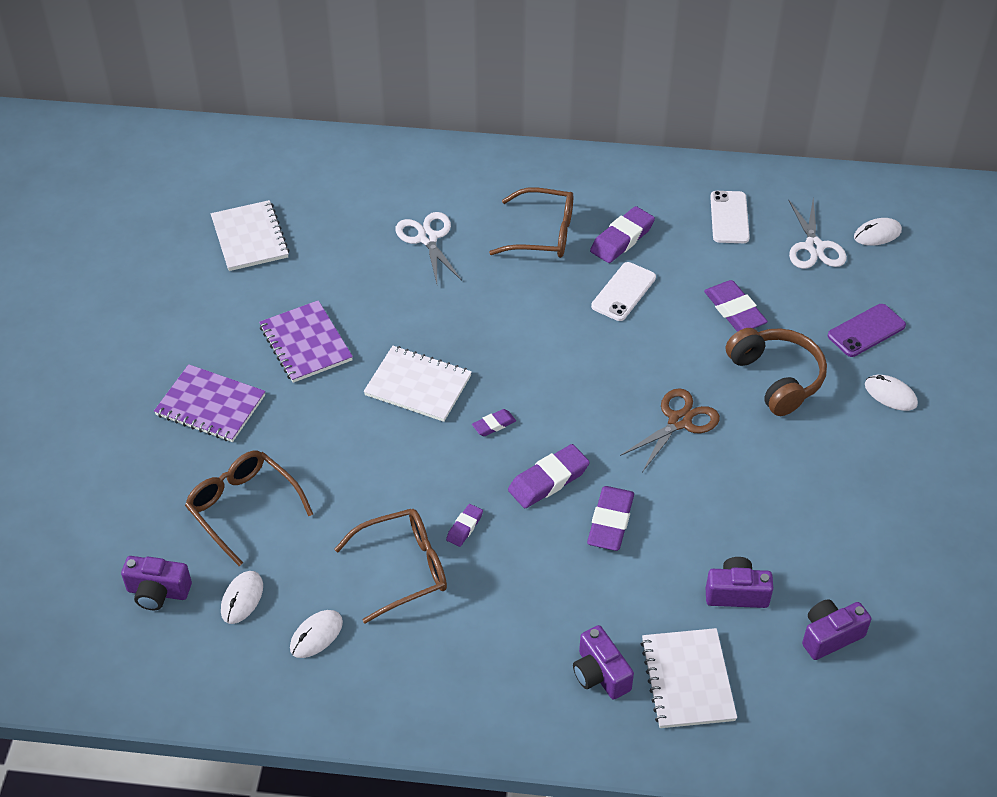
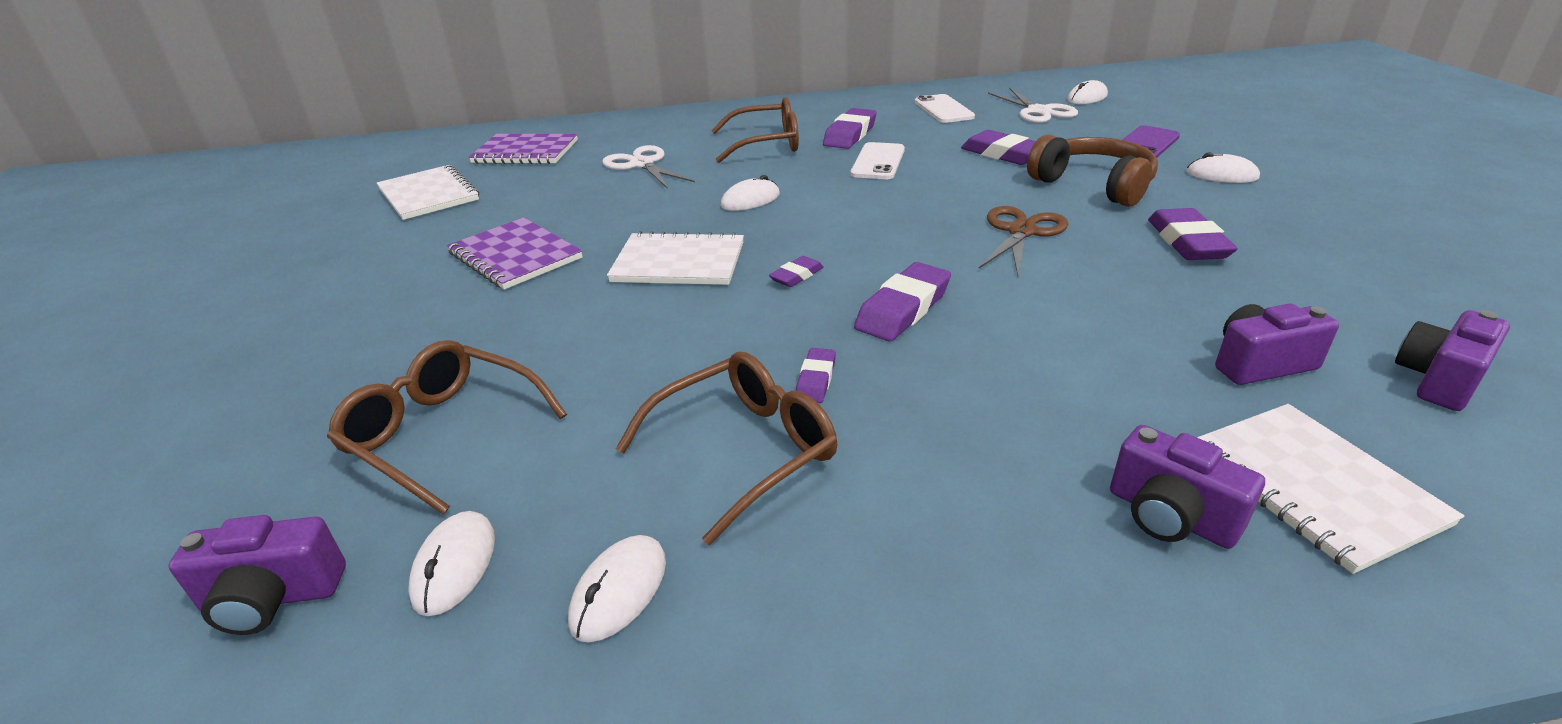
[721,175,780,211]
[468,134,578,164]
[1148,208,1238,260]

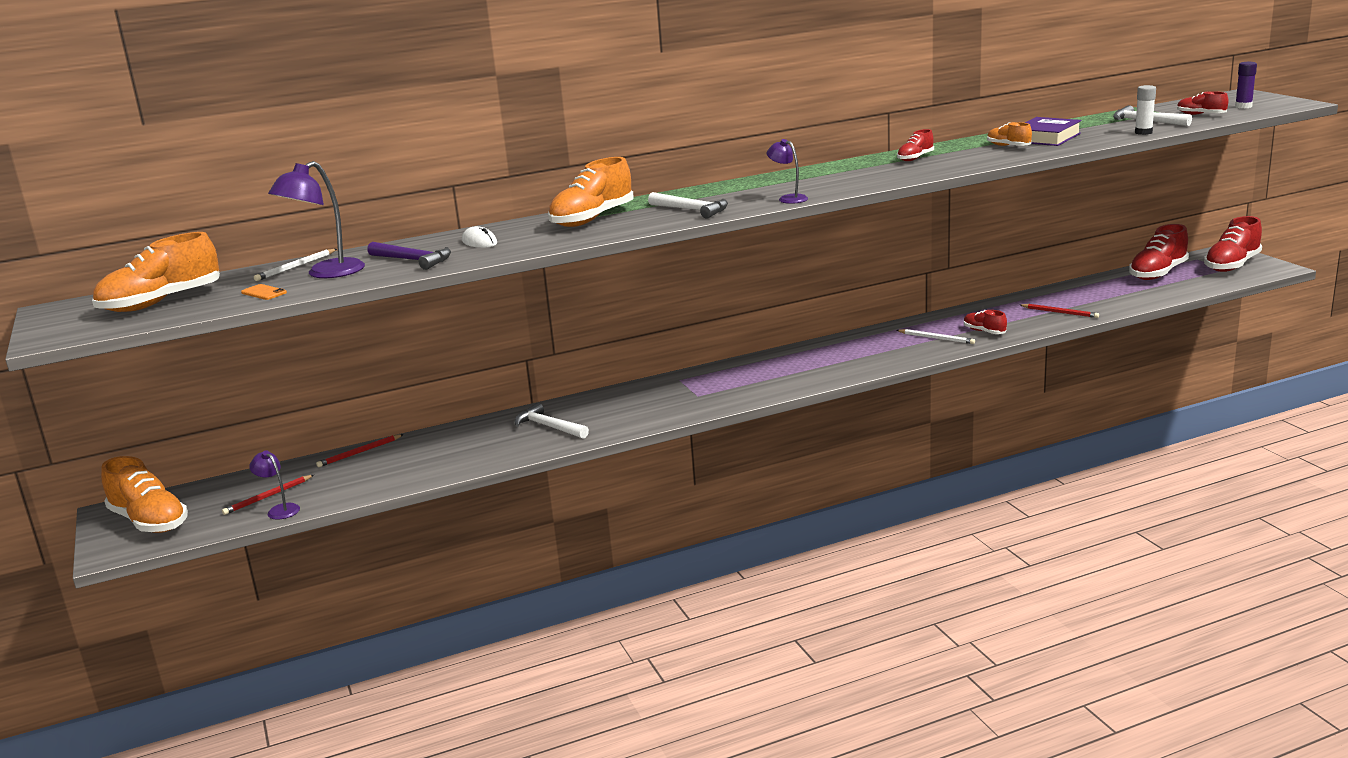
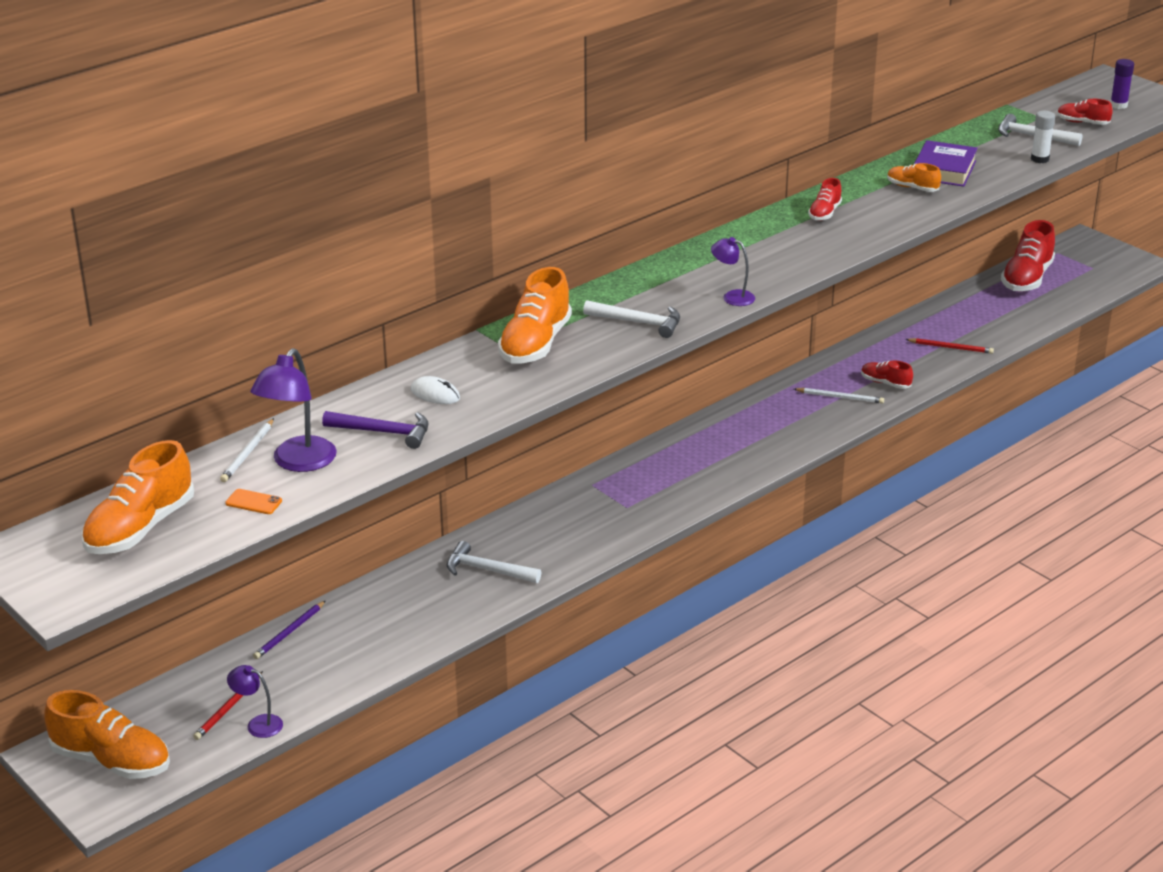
[1204,216,1262,272] (first image)
[253,601,326,659]

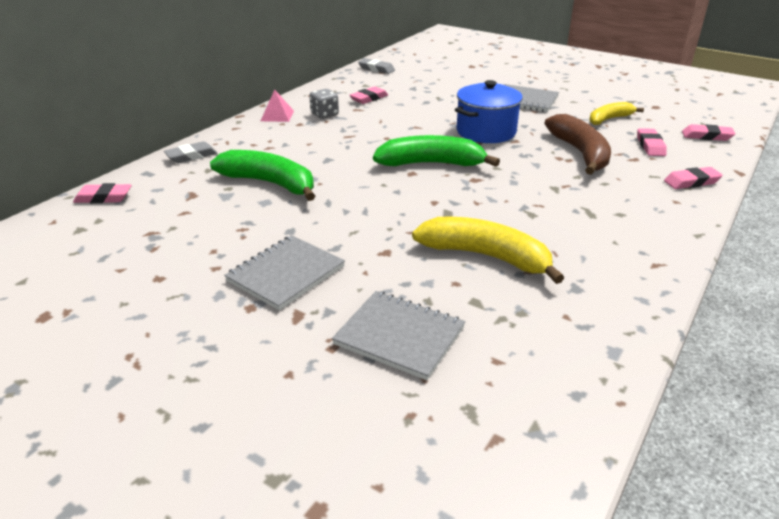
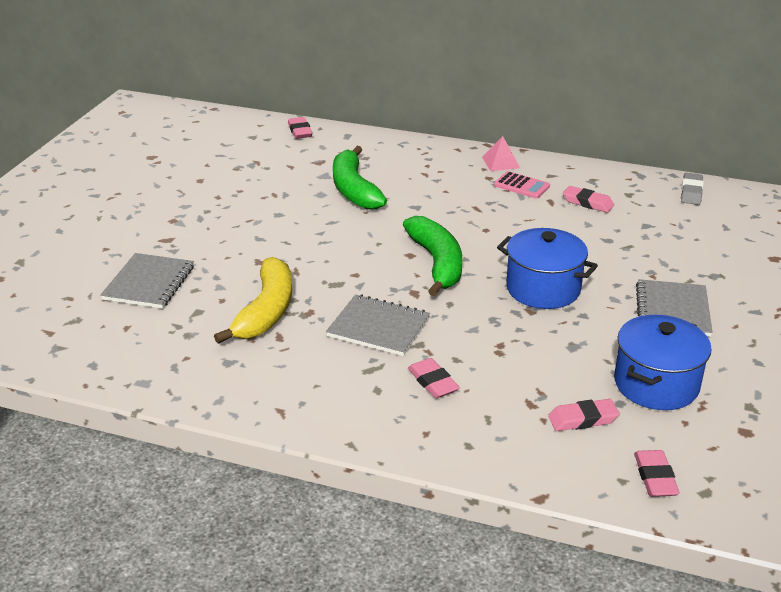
[164,141,217,163] (first image)
[545,114,611,175] (first image)
[326,294,430,356]
[408,358,460,398]
[494,171,550,199]
[614,315,712,410]
[333,146,387,209]

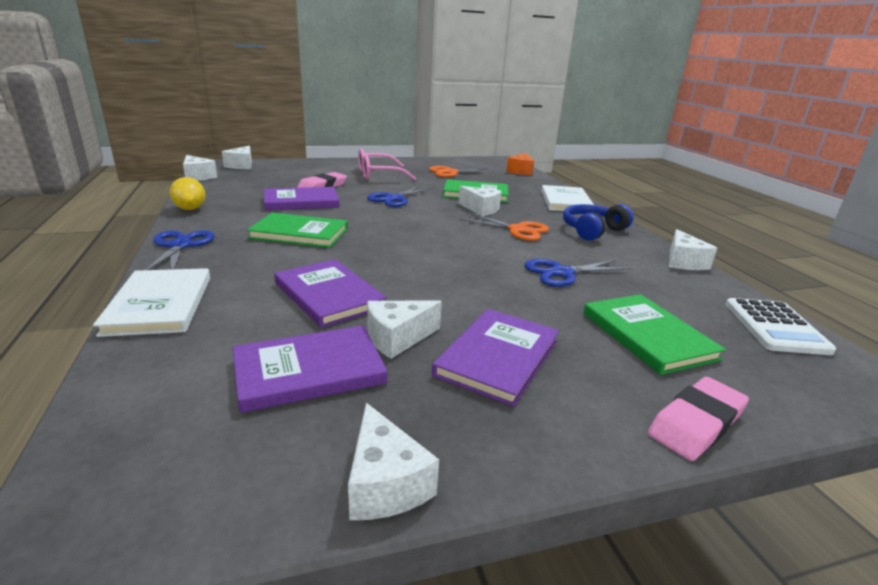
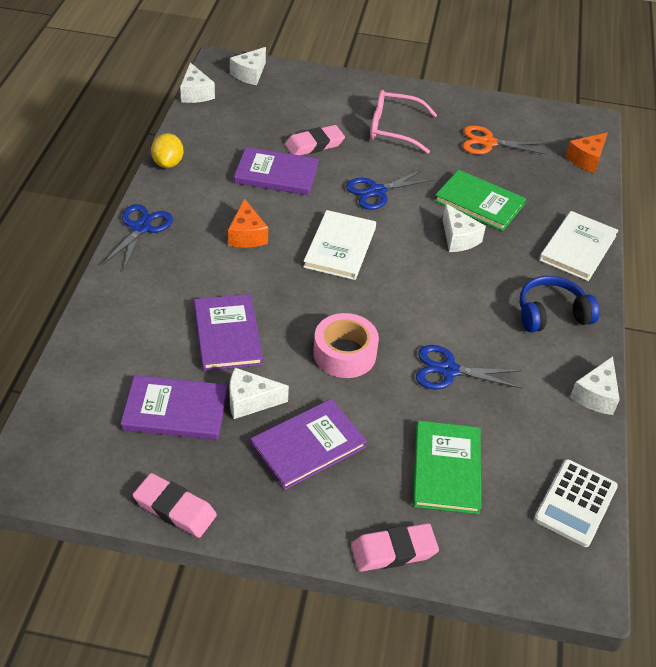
[459,213,549,241] (first image)
[313,313,379,378]
[303,210,376,280]
[228,198,268,248]
[133,473,217,538]

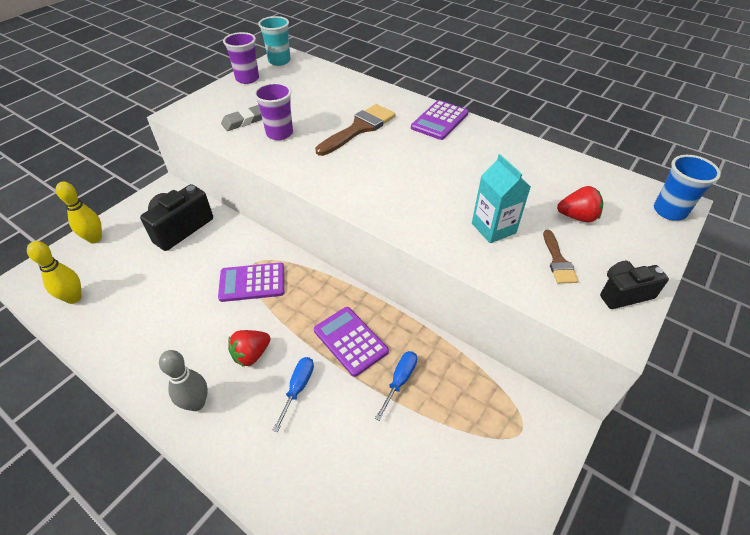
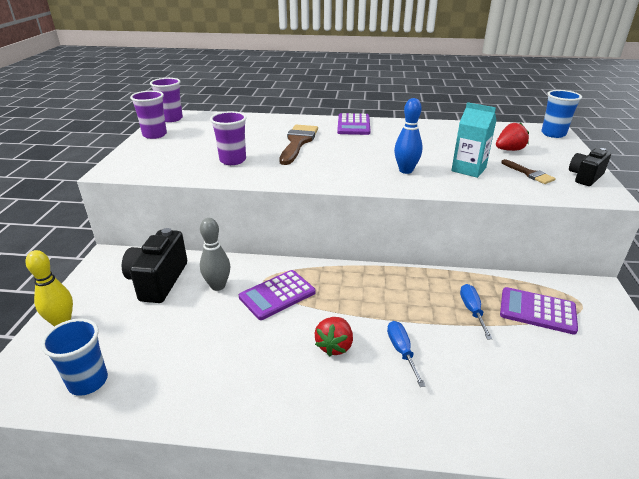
[221,105,262,131] (first image)
[394,98,422,174]
[200,218,230,291]
[500,287,578,334]
[41,318,108,396]
[150,78,183,122]

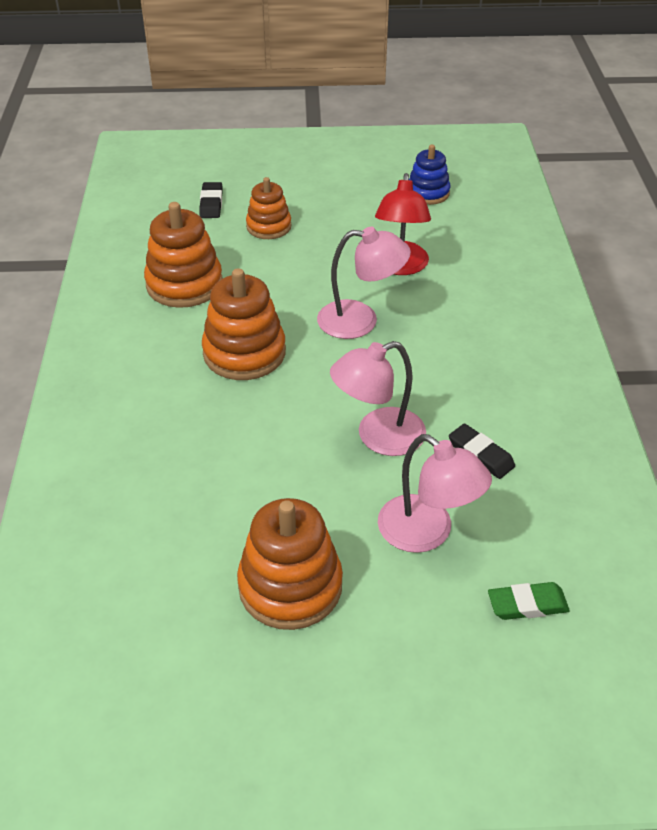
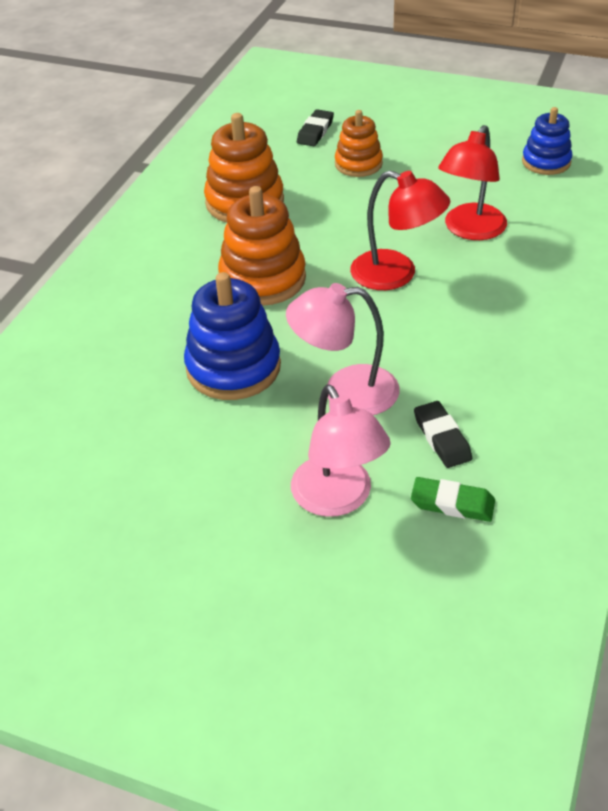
[237,498,343,630] (first image)
[184,272,281,400]
[411,477,495,522]
[350,171,450,290]

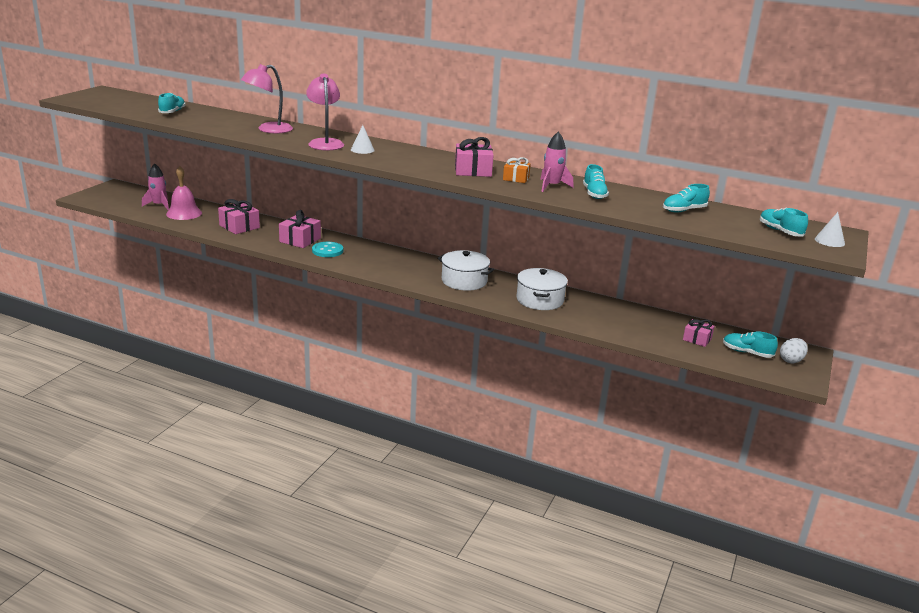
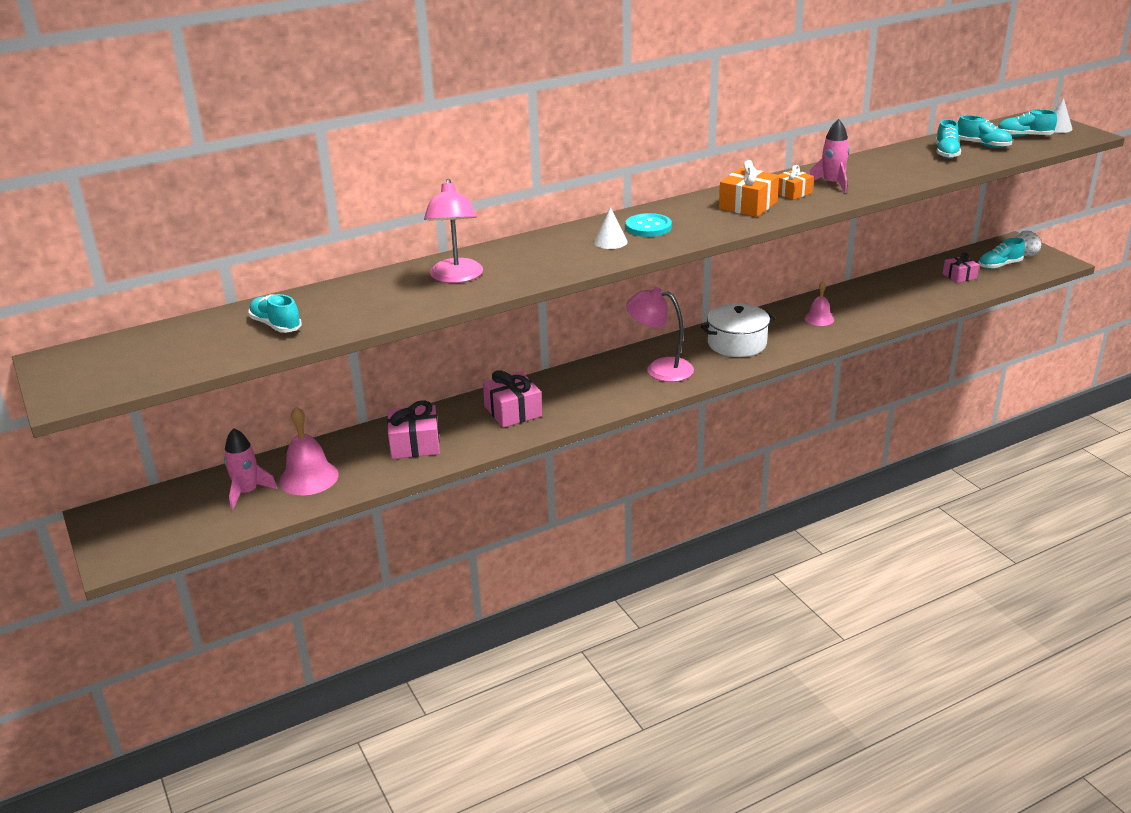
[626,287,694,382]
[626,213,672,237]
[958,115,1012,148]
[805,281,834,326]
[719,160,779,217]

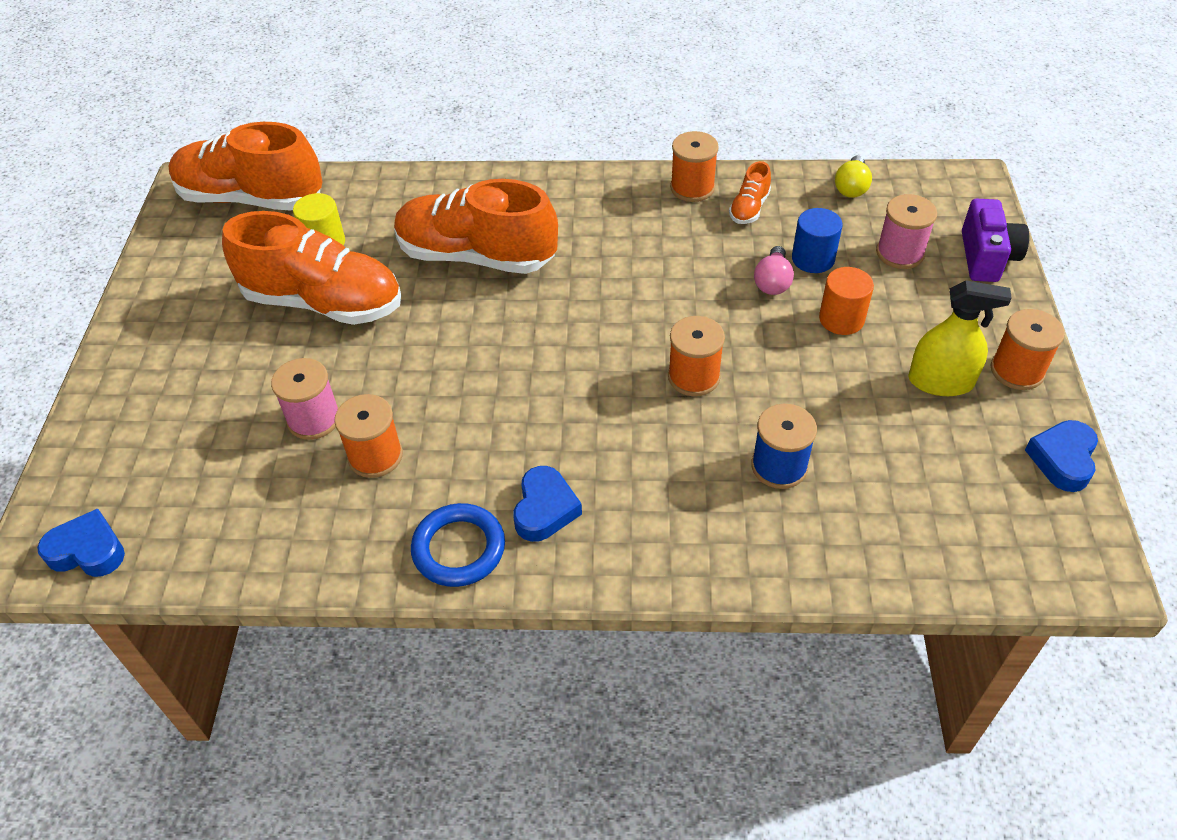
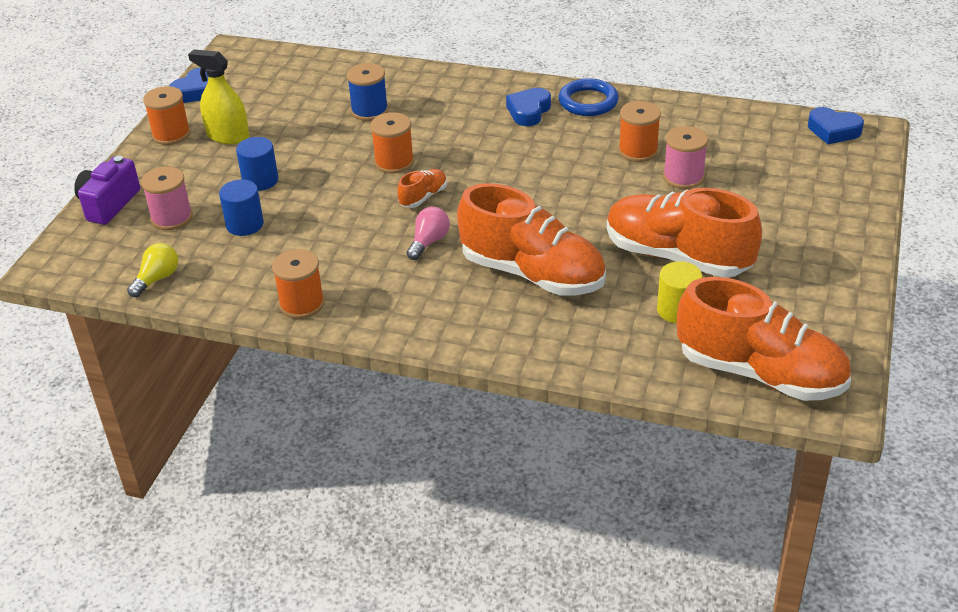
[397,169,447,208]
[406,207,450,260]
[236,137,278,191]

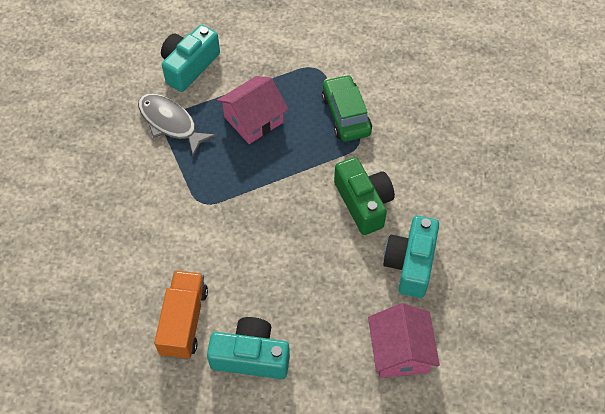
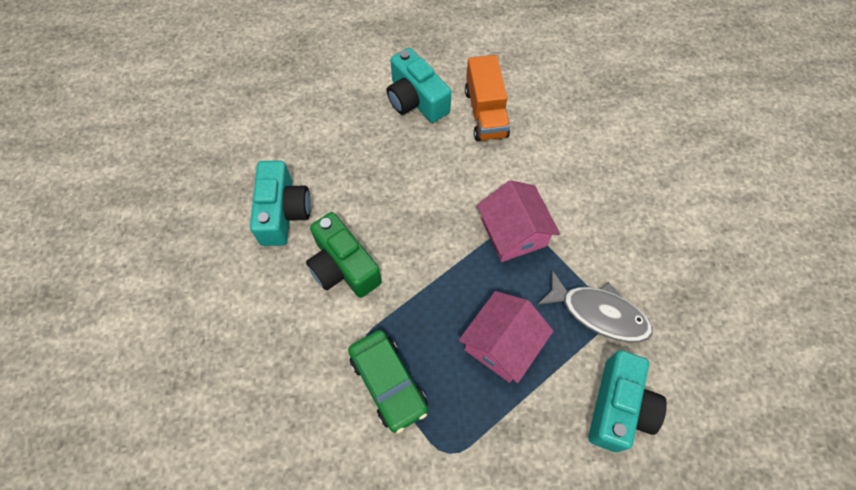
[477,180,560,262]
[387,48,451,123]

